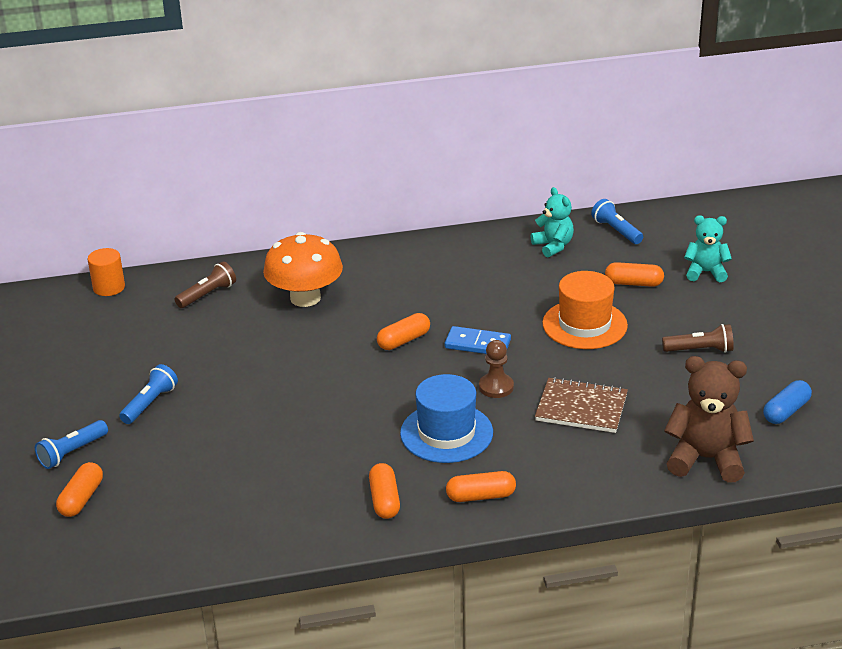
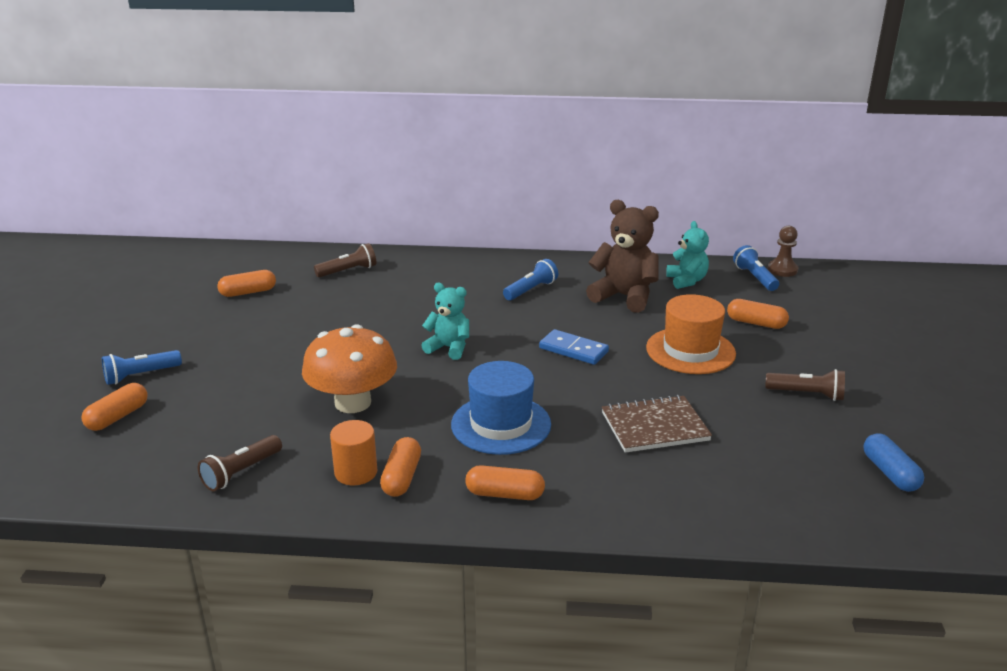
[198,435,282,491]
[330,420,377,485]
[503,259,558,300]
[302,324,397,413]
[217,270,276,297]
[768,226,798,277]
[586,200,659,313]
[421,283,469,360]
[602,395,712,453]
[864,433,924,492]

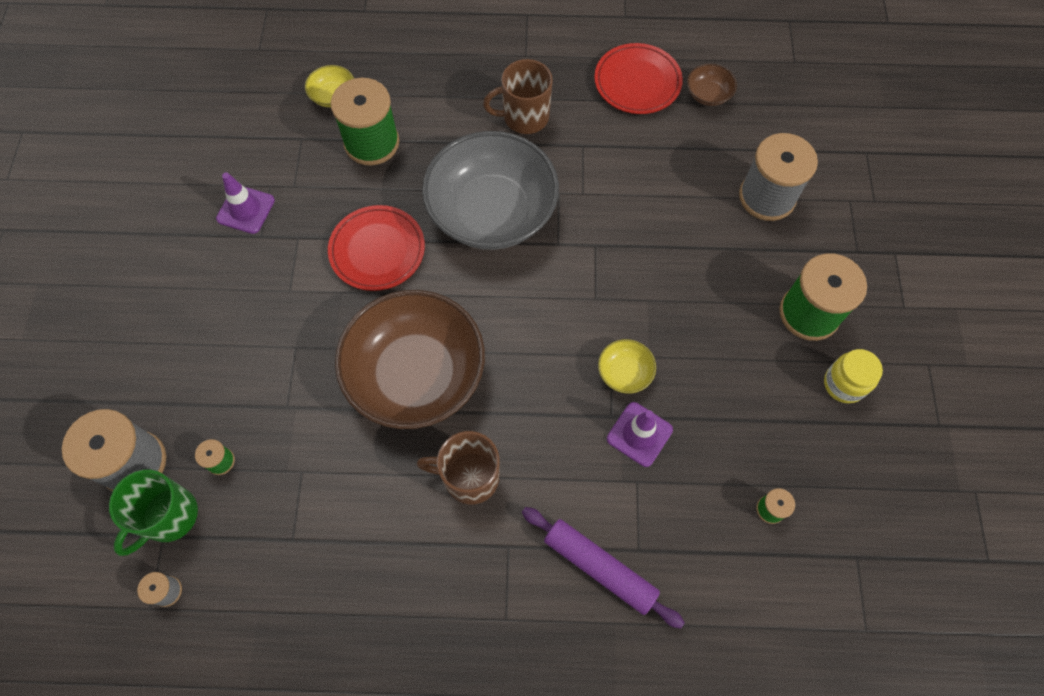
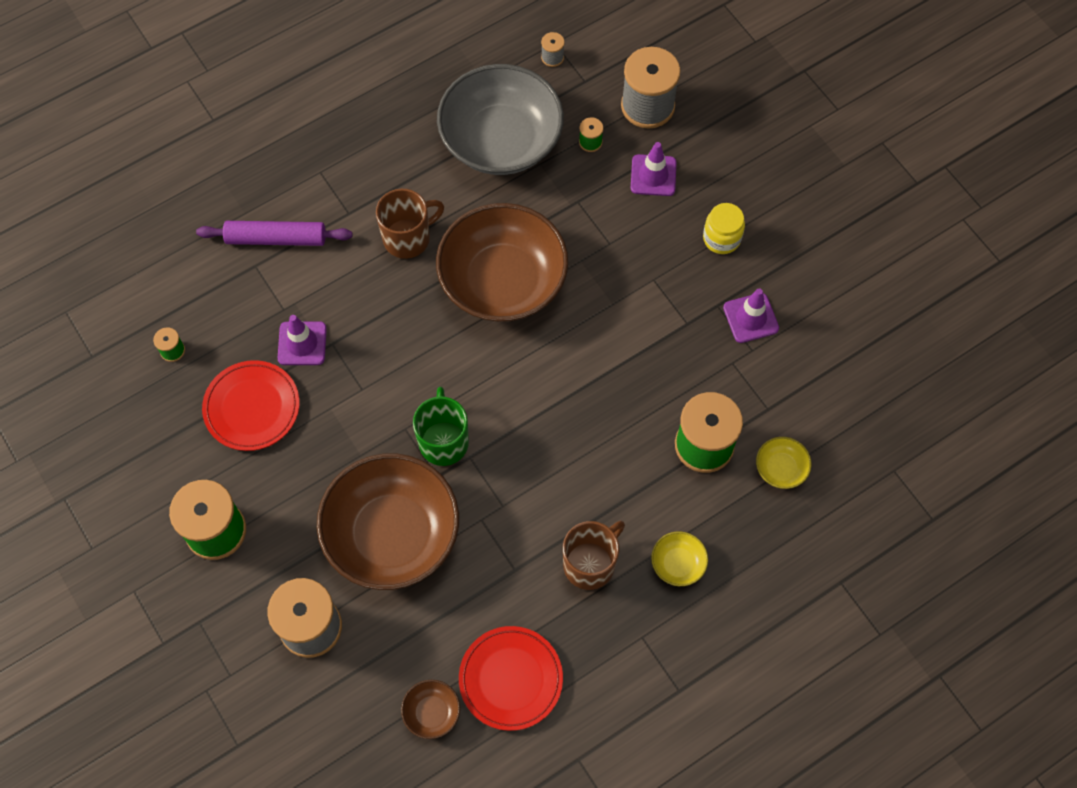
[317,453,459,590]
[631,142,677,196]
[413,387,469,466]
[202,360,300,451]
[437,64,564,175]
[651,531,708,586]
[703,203,745,254]

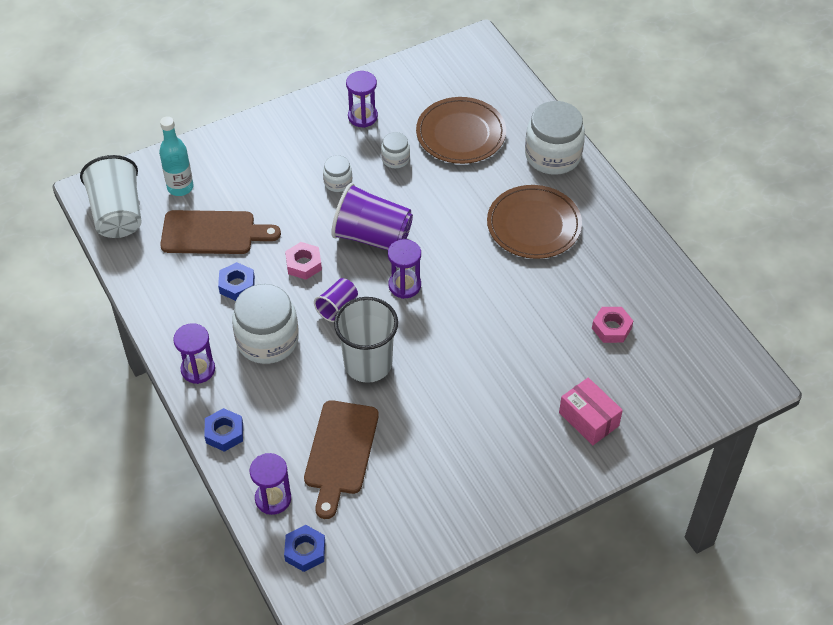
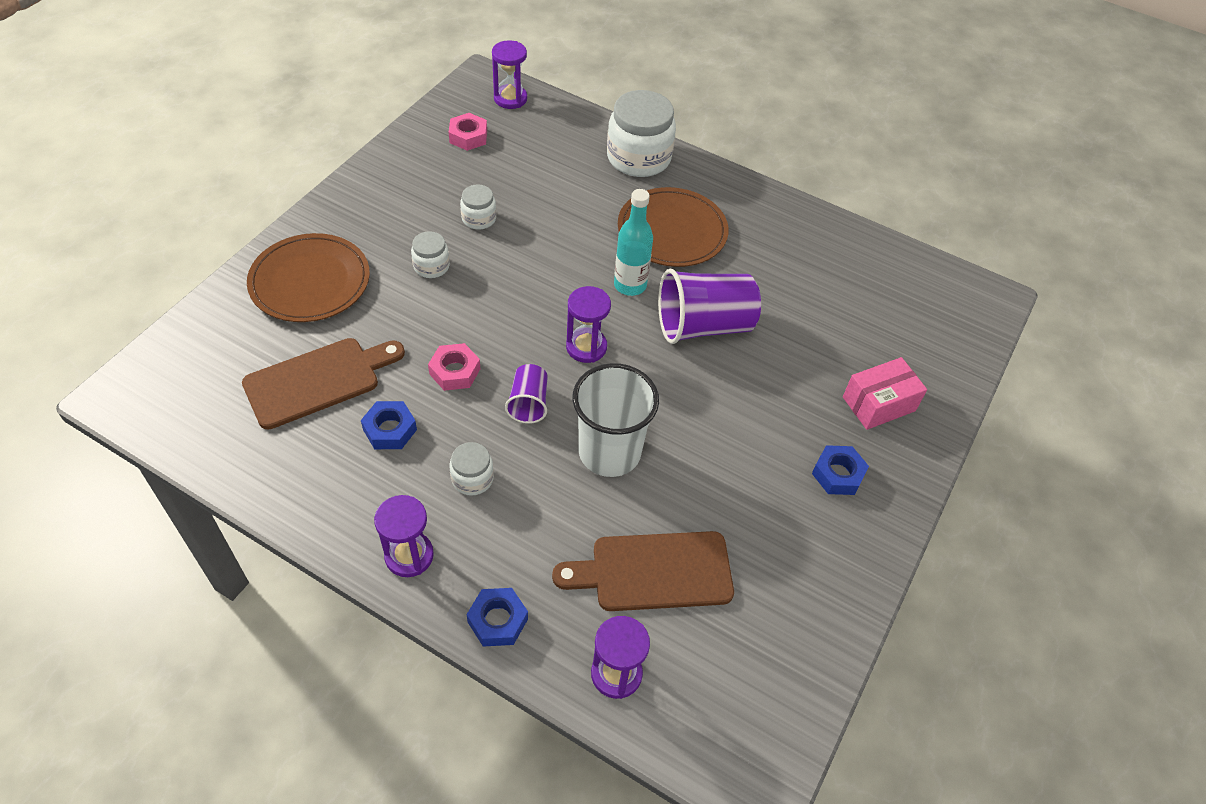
[80,155,142,238] (first image)
[614,189,653,296]
[812,445,869,495]
[658,268,761,344]
[492,40,527,109]
[247,233,370,322]
[449,113,487,151]
[552,531,734,611]
[843,357,927,430]
[449,442,494,496]

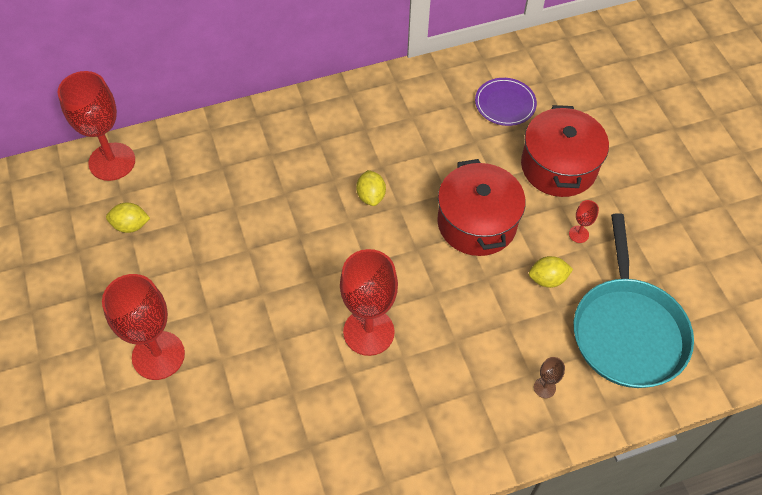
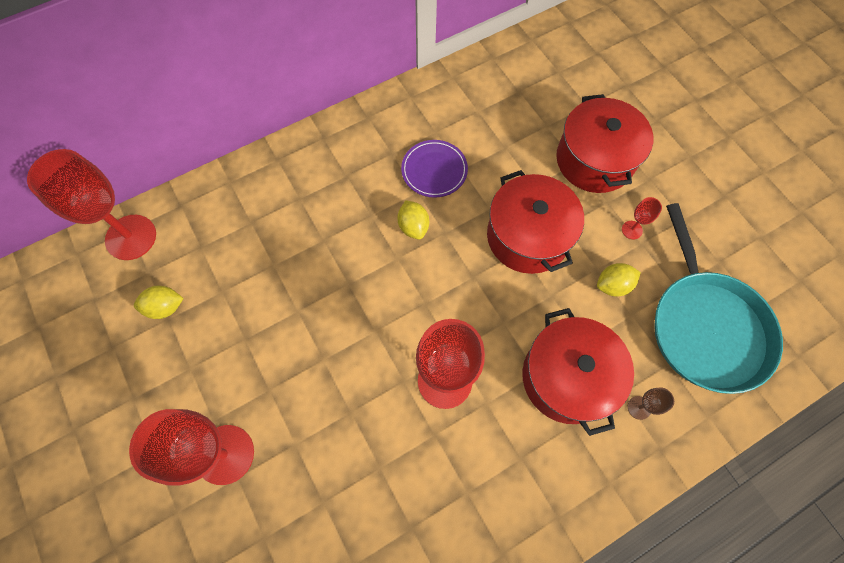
[522,308,634,436]
[401,140,468,198]

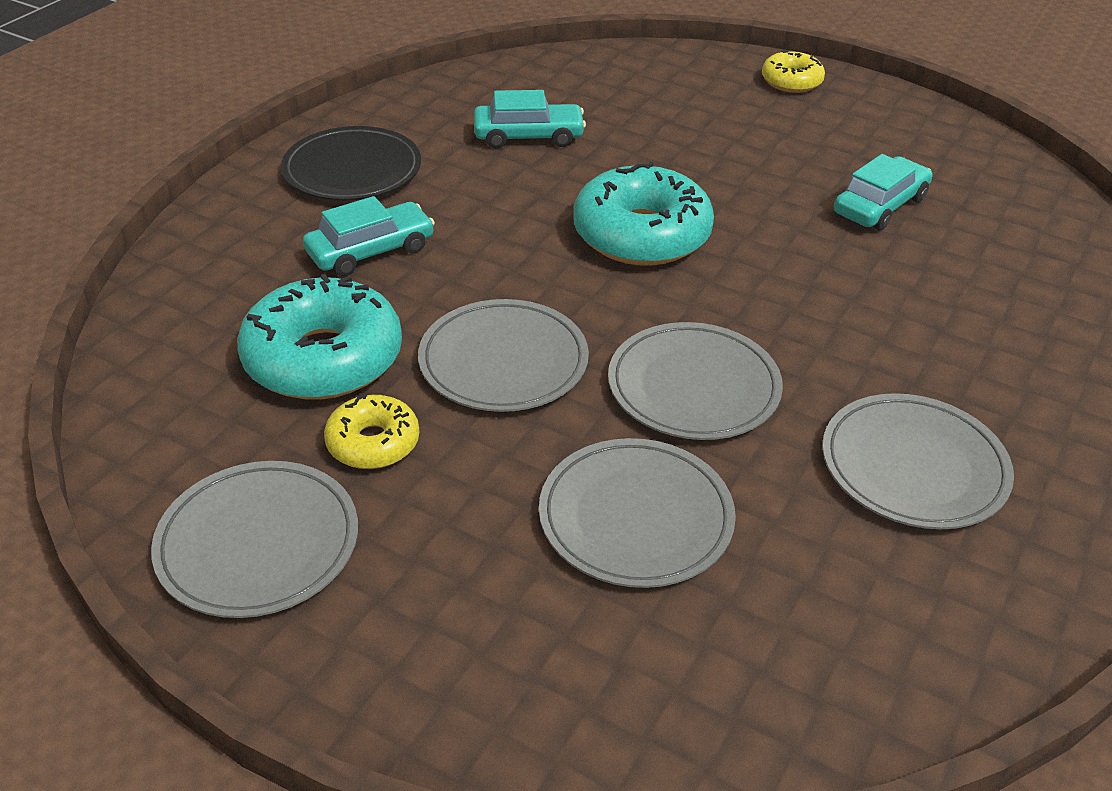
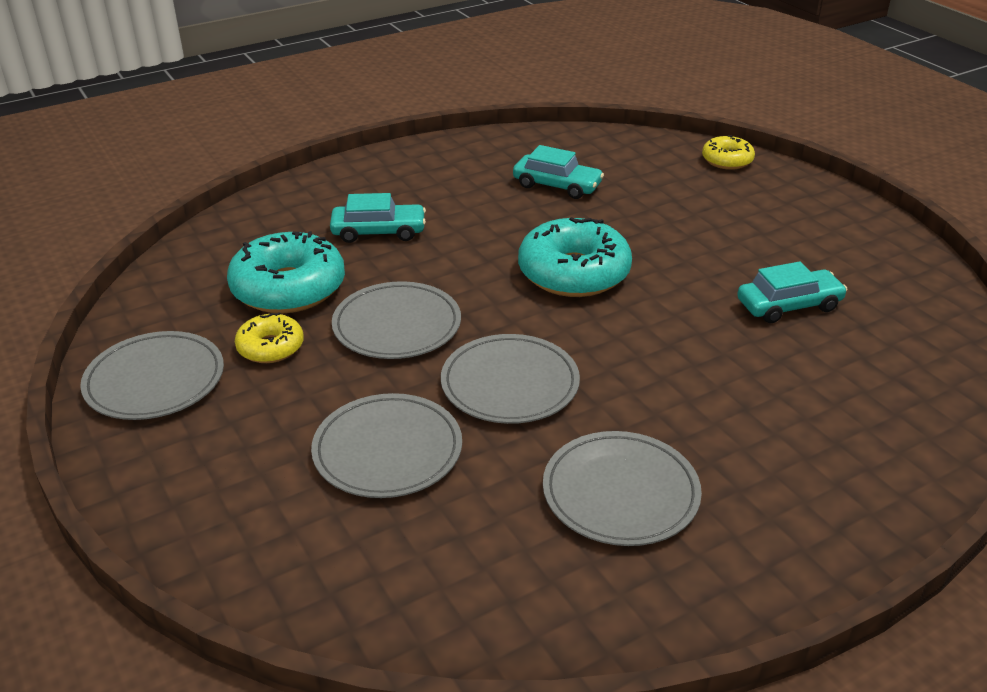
[281,126,421,201] (first image)
[702,135,755,170]

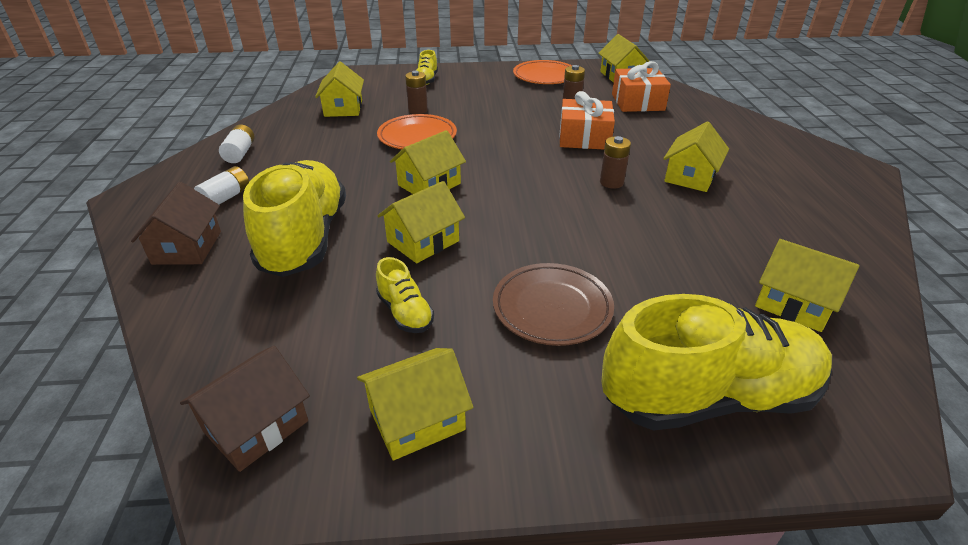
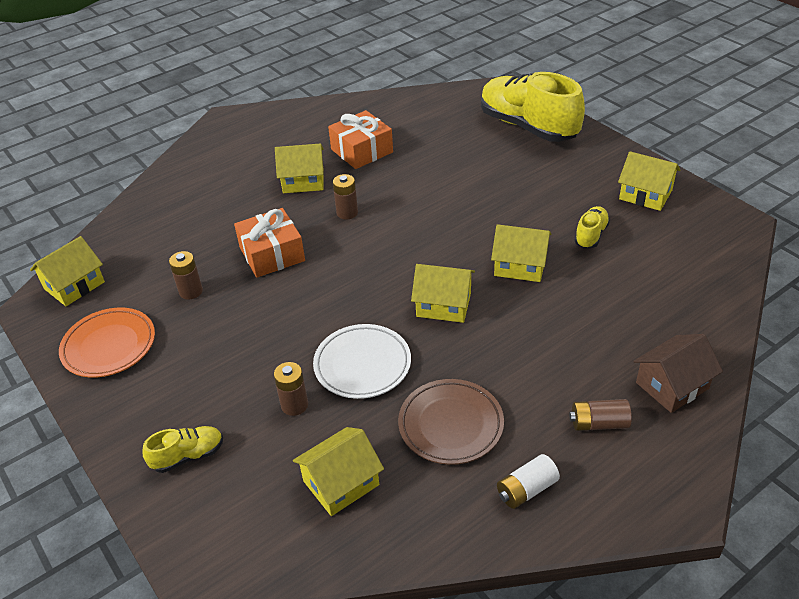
[180,346,310,472] (first image)
[243,160,346,277] (first image)
[755,239,859,332] (first image)
[398,379,504,465]
[328,110,393,169]
[569,399,632,431]
[313,324,411,399]

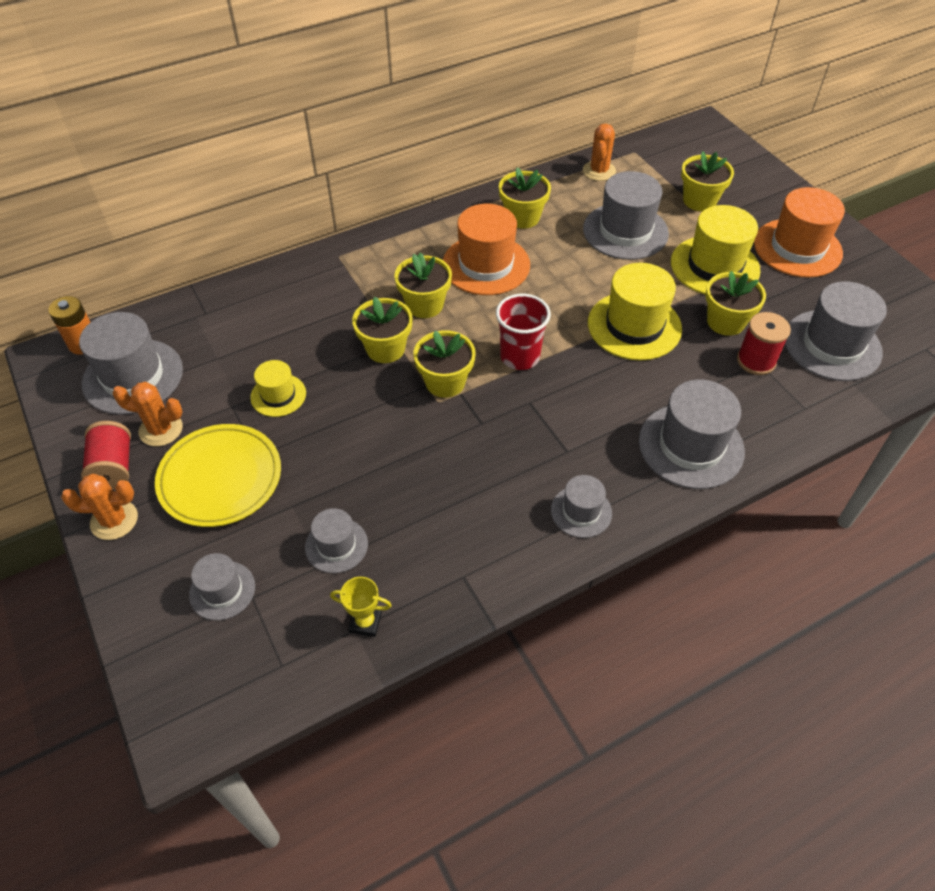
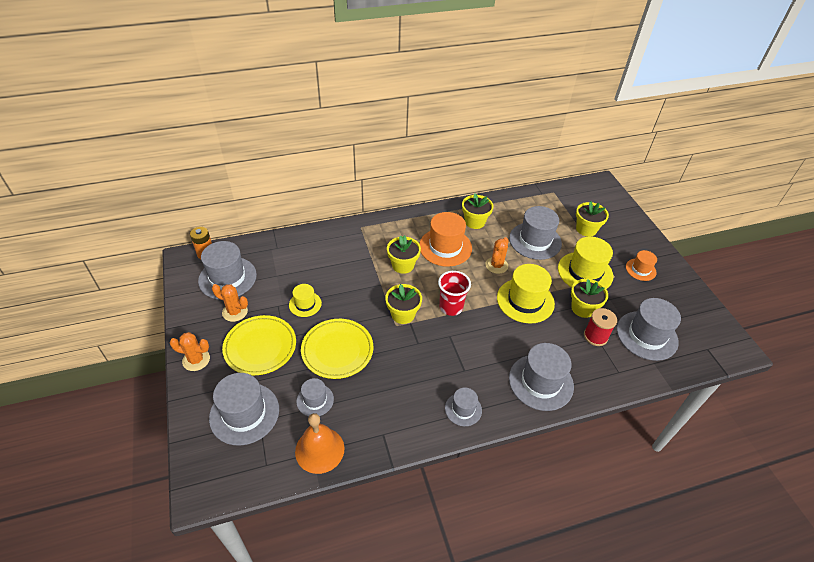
[81,421,131,490] (first image)
[352,297,413,363] (first image)
[301,319,373,379]
[486,237,509,274]
[295,413,344,474]
[209,373,279,446]
[626,250,657,281]

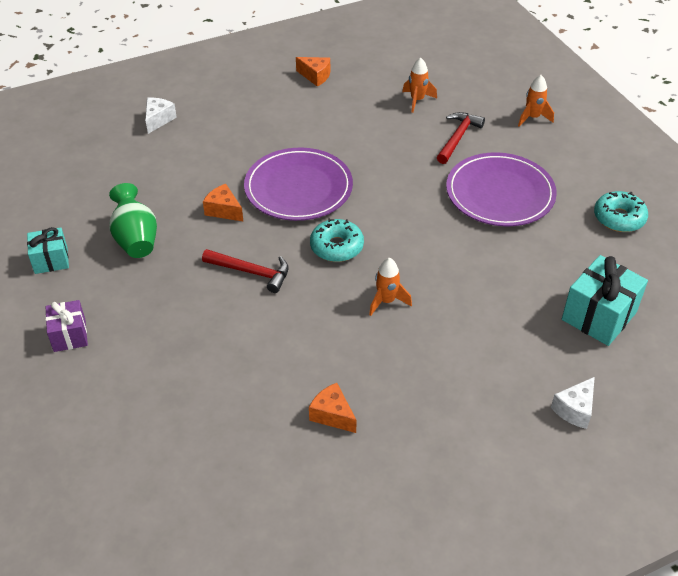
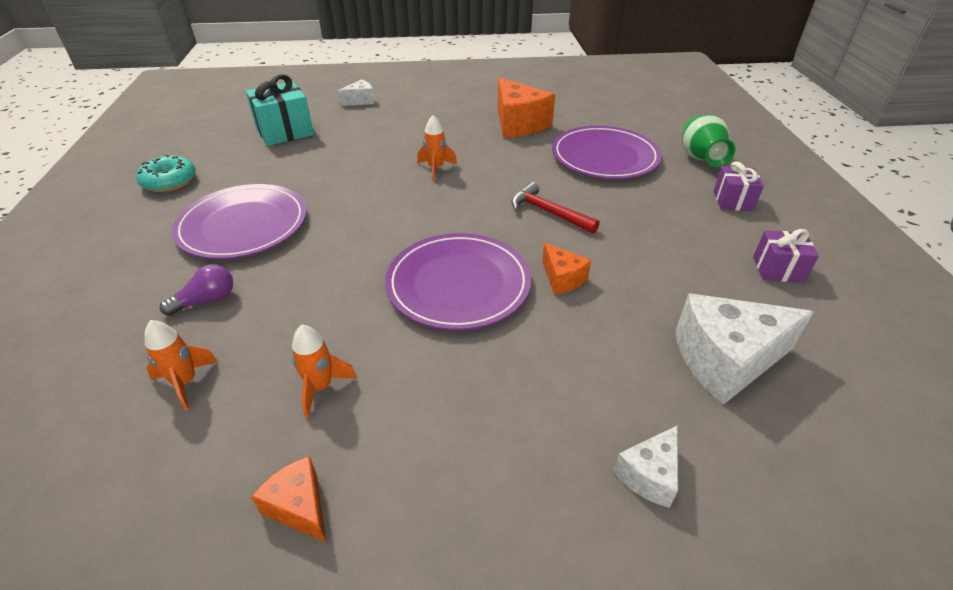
[310,218,364,262] (first image)
[552,126,662,179]
[675,293,814,405]
[682,115,736,167]
[291,325,357,418]
[160,264,233,316]
[753,229,819,283]
[498,77,555,138]

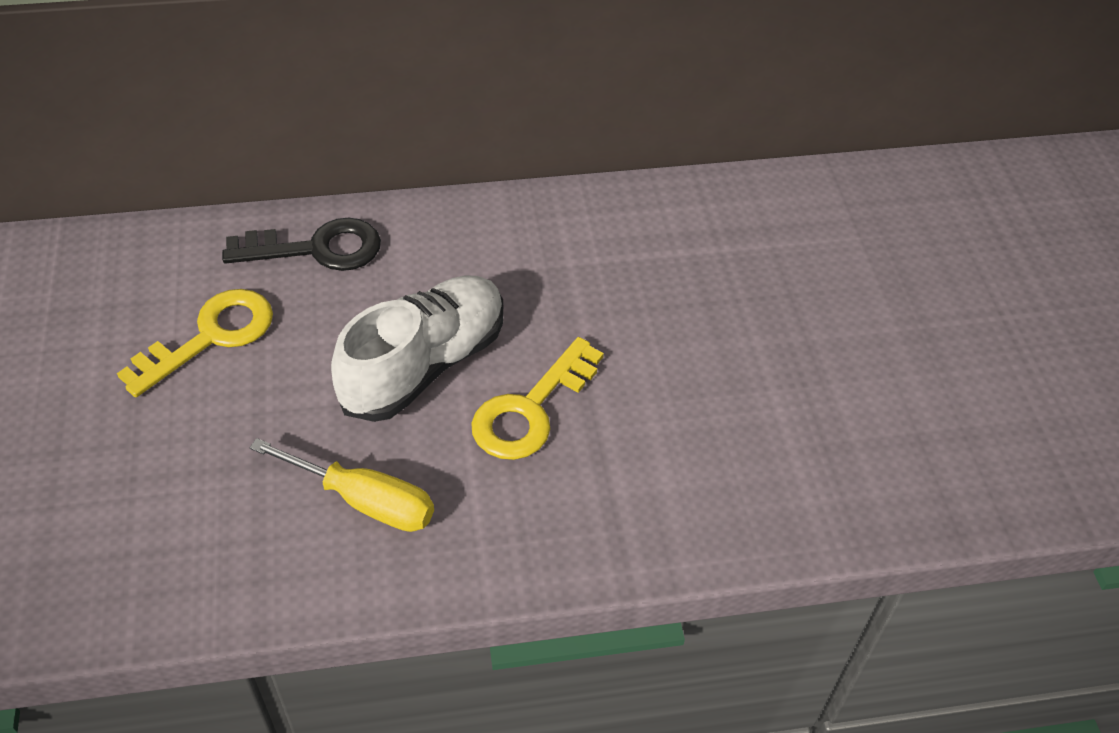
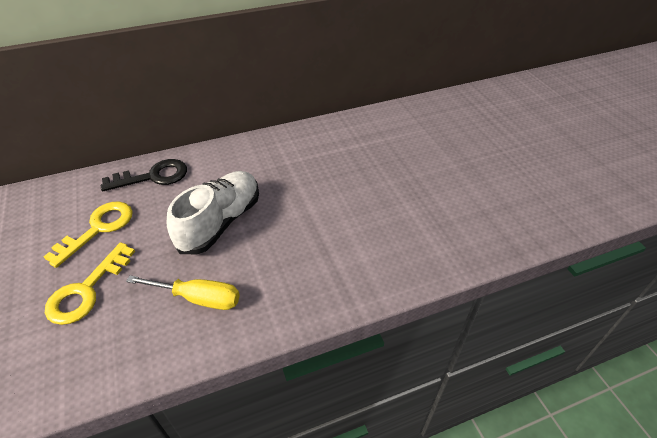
[45,242,135,325]

